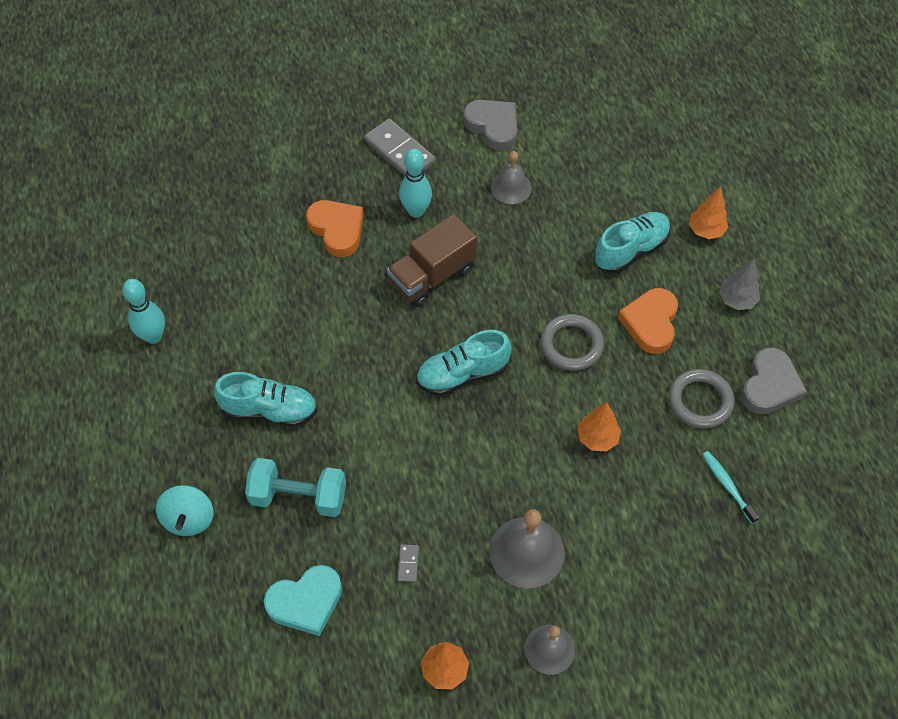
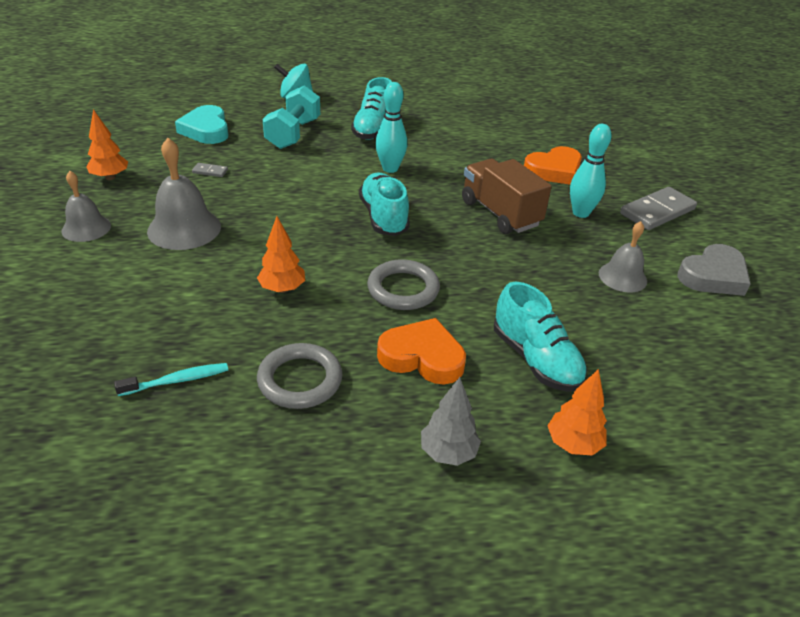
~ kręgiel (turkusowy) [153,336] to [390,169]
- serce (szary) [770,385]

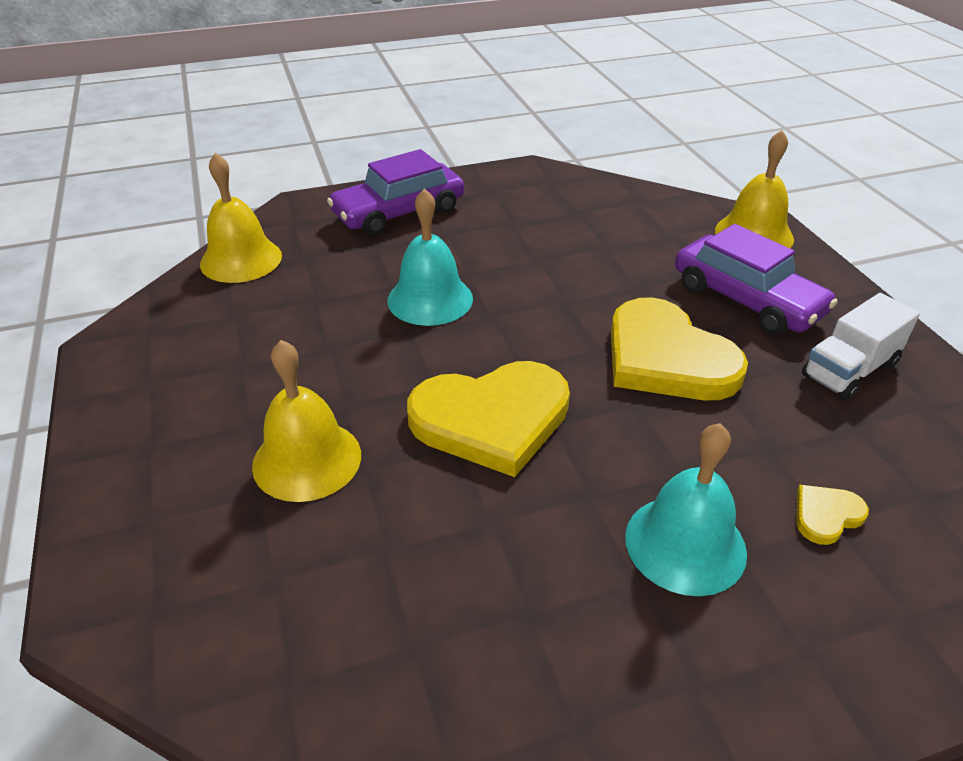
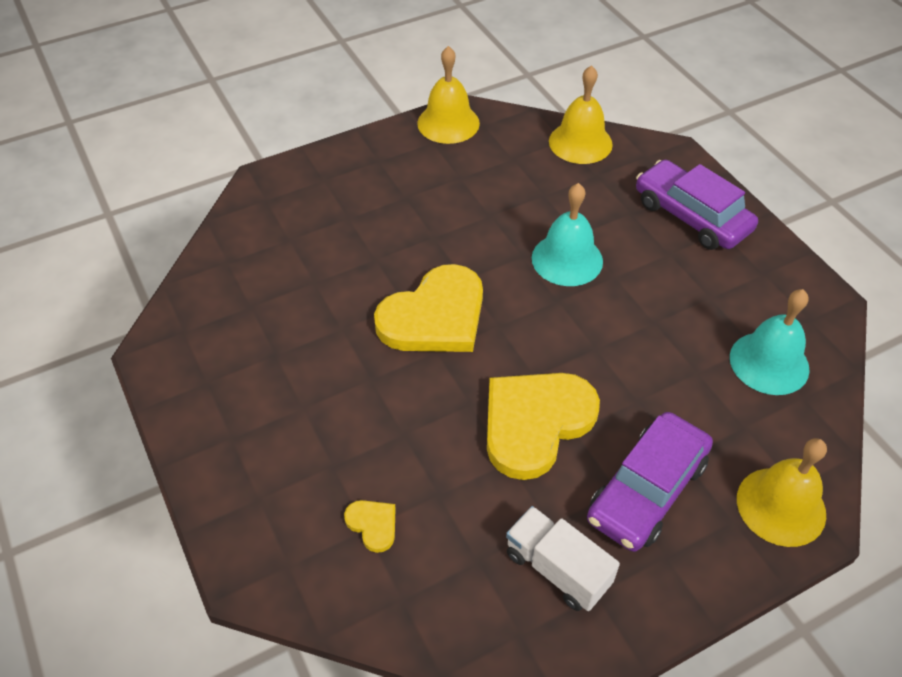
~ serce (żółty) [491,419] = [435,316] 105 degrees counterclockwise
~ dzwonek (żółty) [307,459] to [448,123]
~ dzwonek (turkusowy) [685,544] to [769,363]

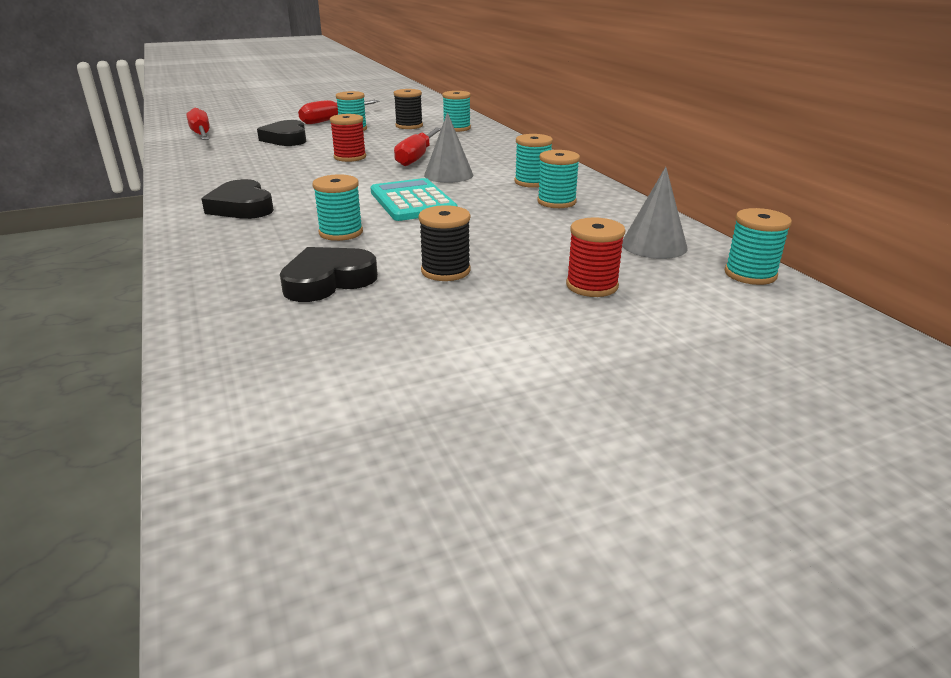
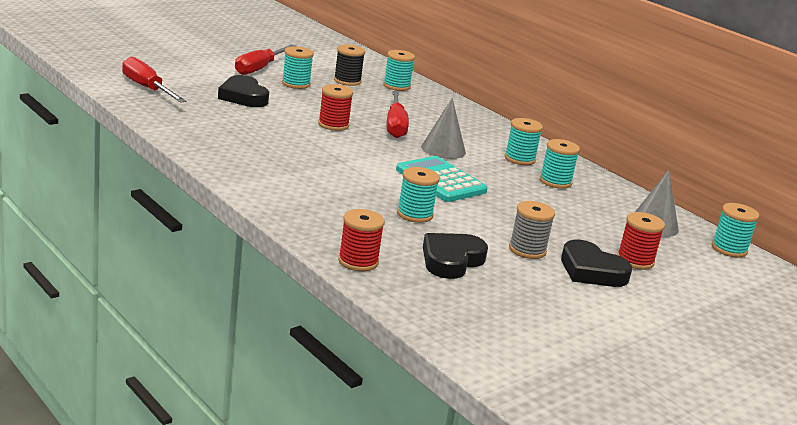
+ szpulka (czerwony) [358,261]
~ szpulka (czarny) [445,271] to szpulka (szary) [527,250]
~ serce (czarny) [242,207] to [591,271]

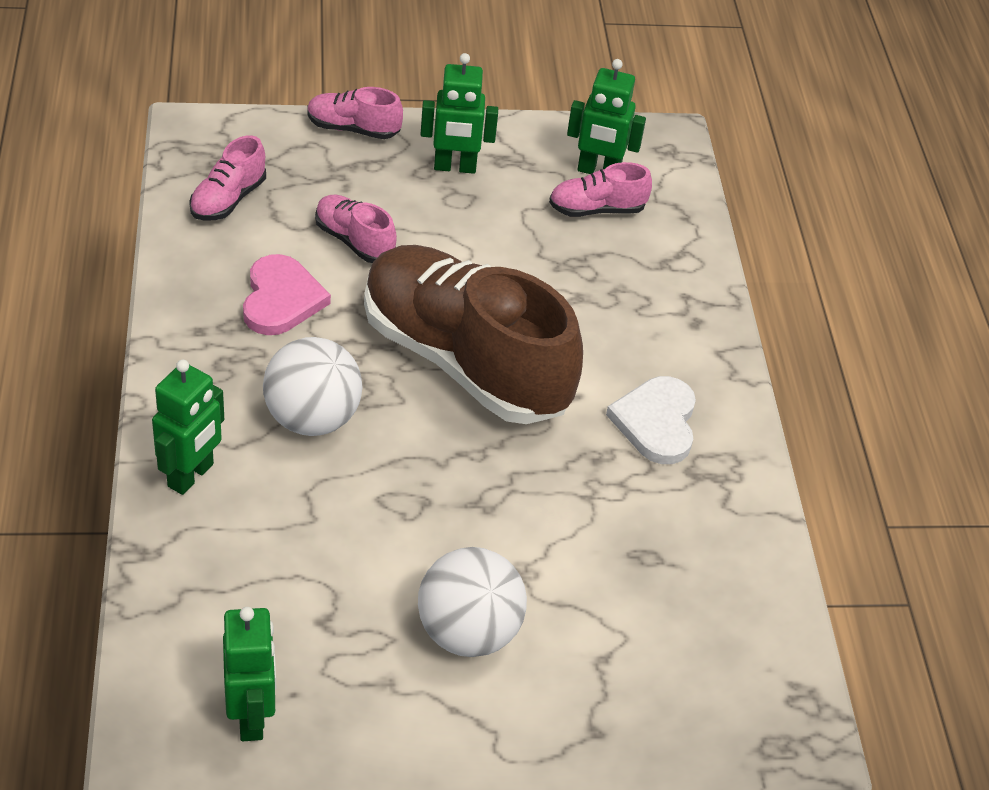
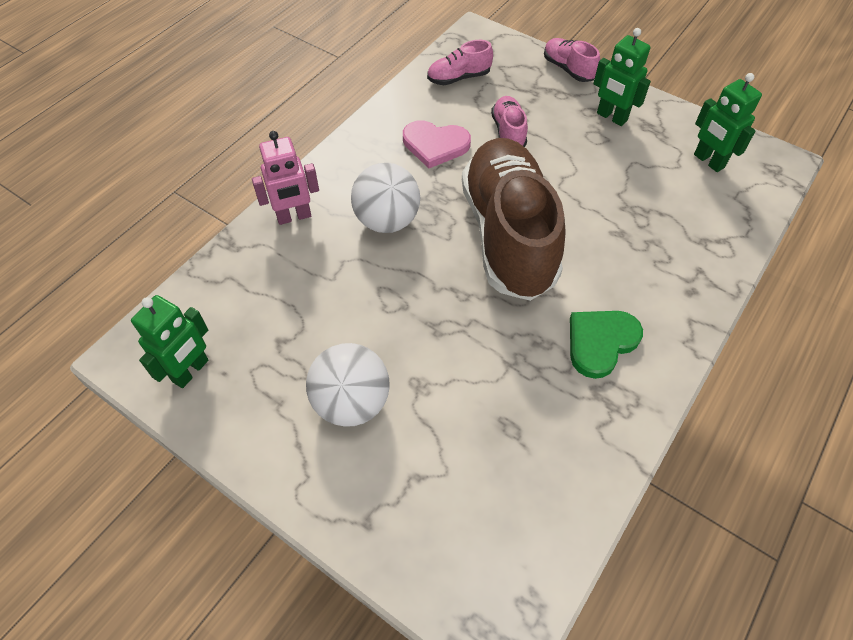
~ robot (zielony) [191,475] to robot (różowy) [294,217]
~ serce (różowy) [281,299] = [435,145] 60 degrees clockwise
~ serce (biały) [656,422] to serce (zielony) [600,342]
- but (różowy) [596,209]

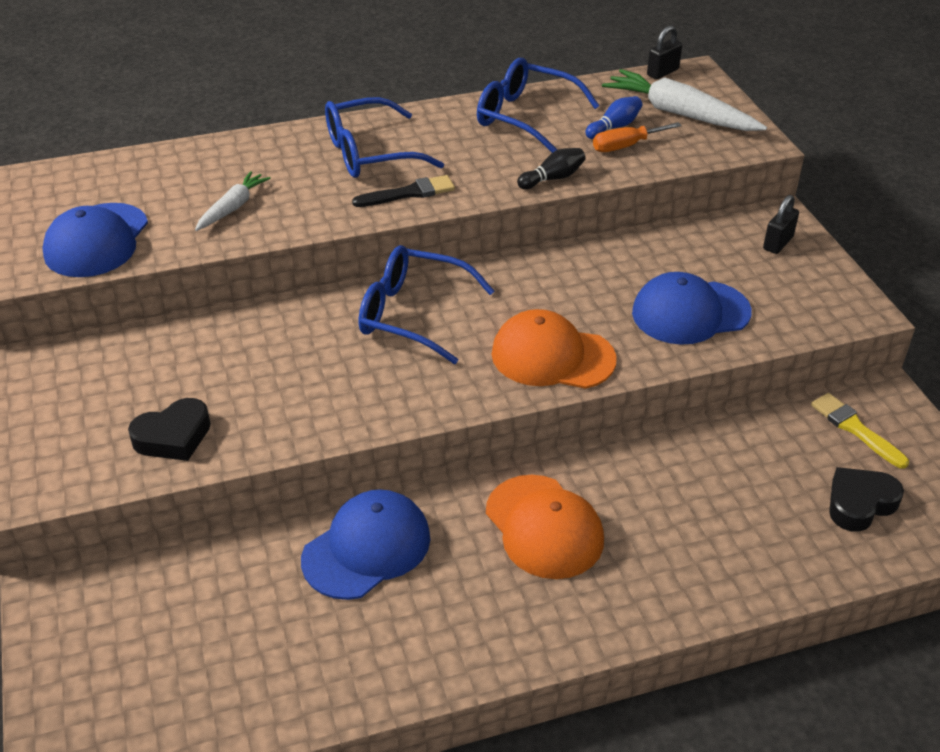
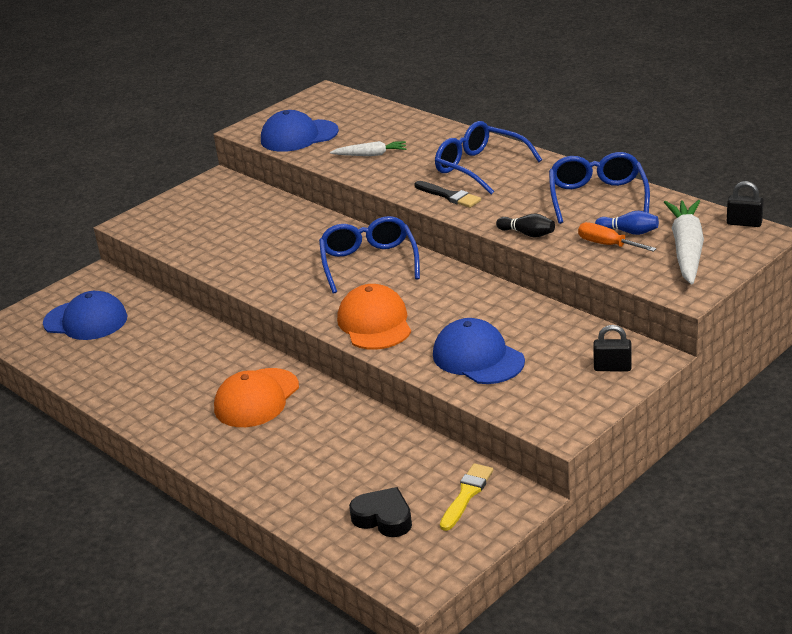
~ czapka (niebieski) [367,548] to [85,320]
- serce (czarny) [173,436]

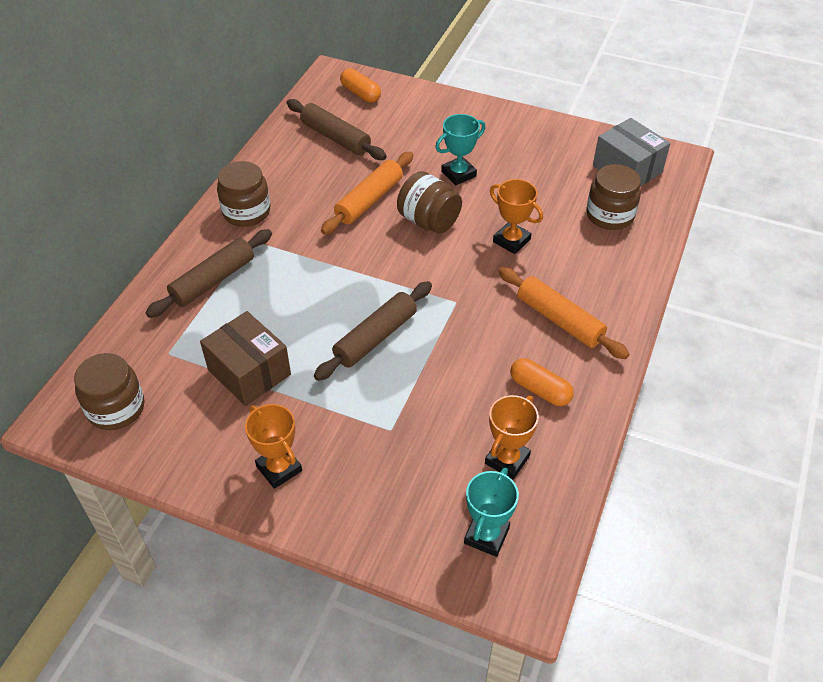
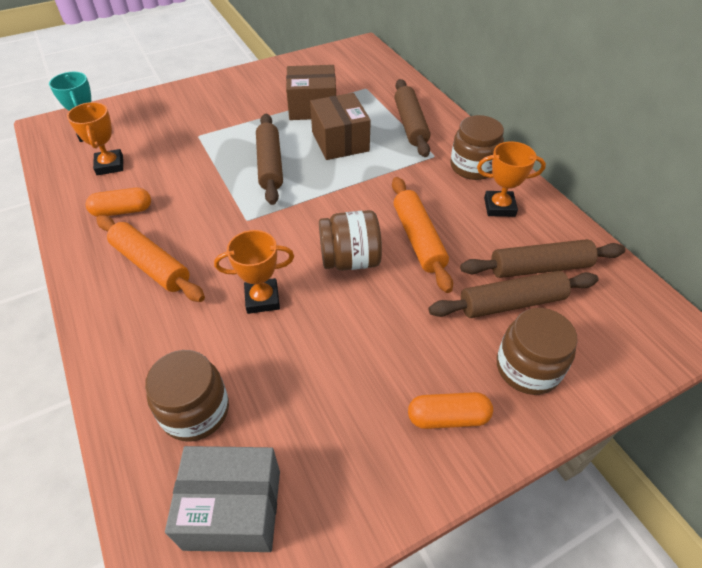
~ wałek do ciasta (pomarańczowy) [559,320] = [151,265] 45 degrees clockwise
+ pudełko (brązowy) [340,141]
~ kapsułka (pomarańczowy) [360,93] to [448,417]
+ wałek do ciasta (brązowy) [511,303]
~ puchar (pomarańczowy) [279,468] to [499,207]
~ słoik (brązowy) [116,408] to [527,368]
- puchar (turkusowy) [458,174]

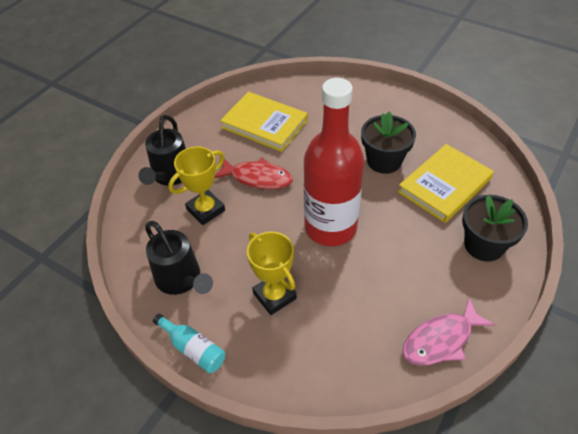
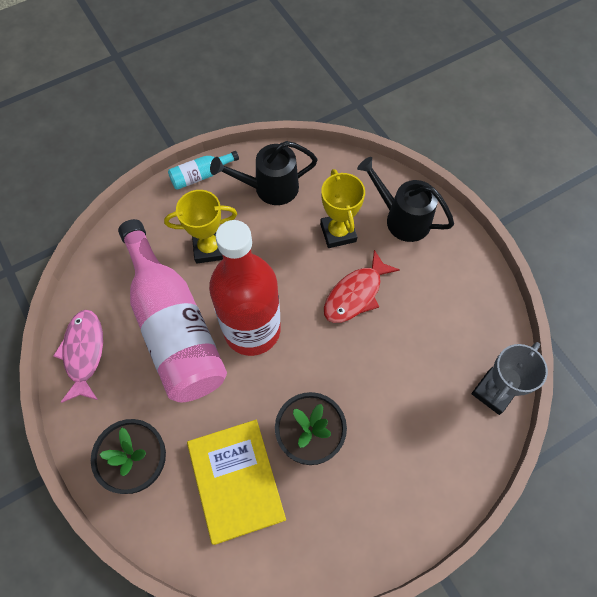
+ butelka (różowy) [174,326]
+ puchar (szary) [493,392]
- książka (żółty) [264,124]

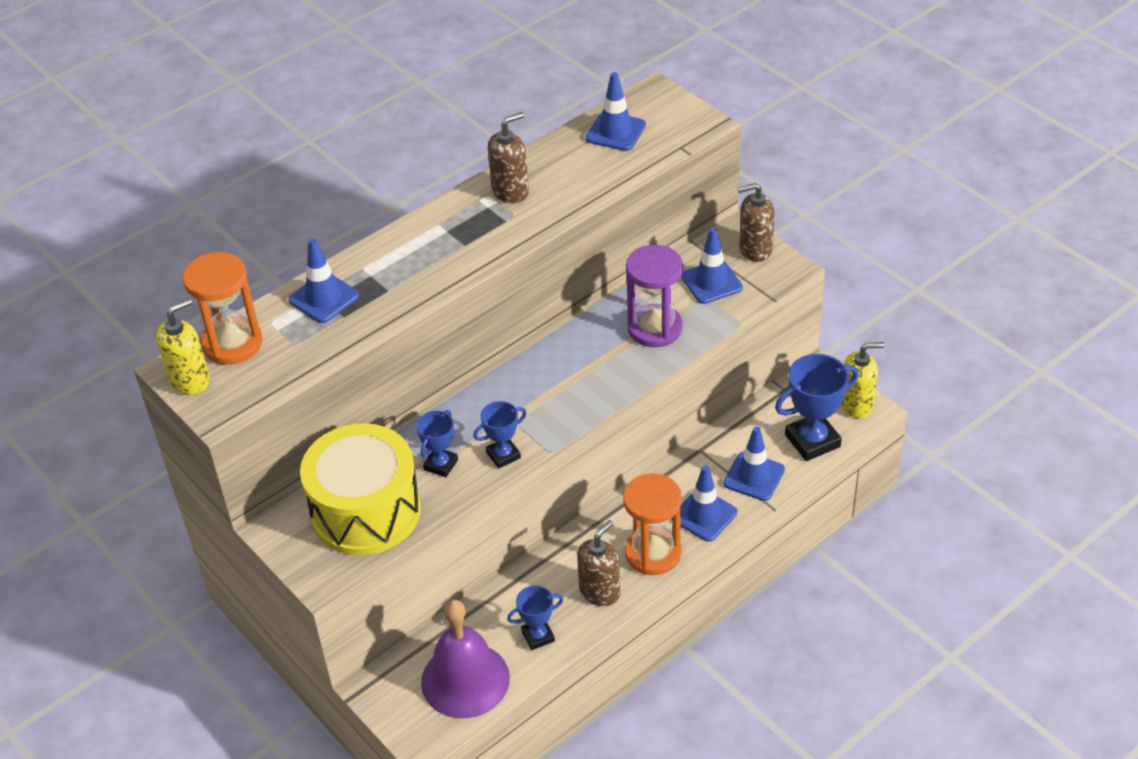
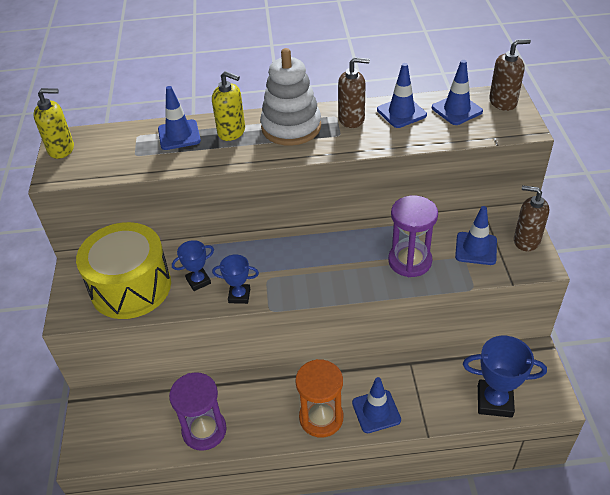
~ puchar (niebieski) [538,636] to klepsydra (fioletowy) [204,430]
~ dozownik mydła (żółty) [857,404] to [232,132]
+ zabawka nakładanka (biały) [291,127]
~ pachołek (niebieski) [754,476] to [401,112]
~ dozownik mydła (brązowy) [600,591] to [503,102]
- klepsydra (pomarańczowy) [232,343]
- dzwonek (fioletowy) [465,680]

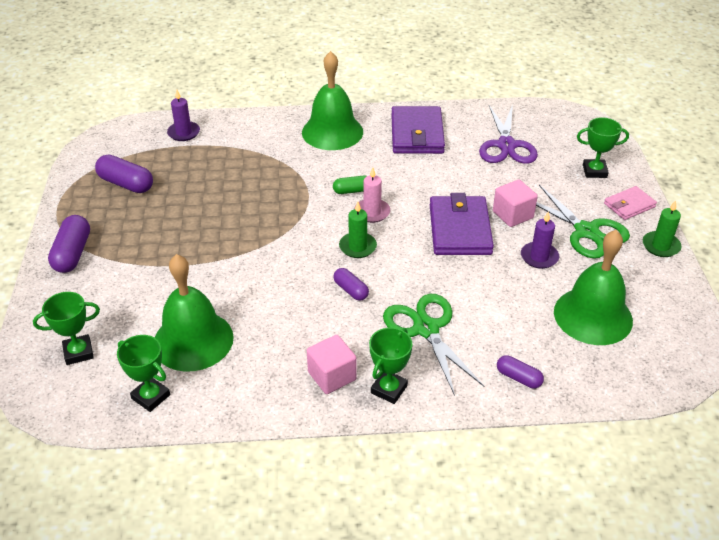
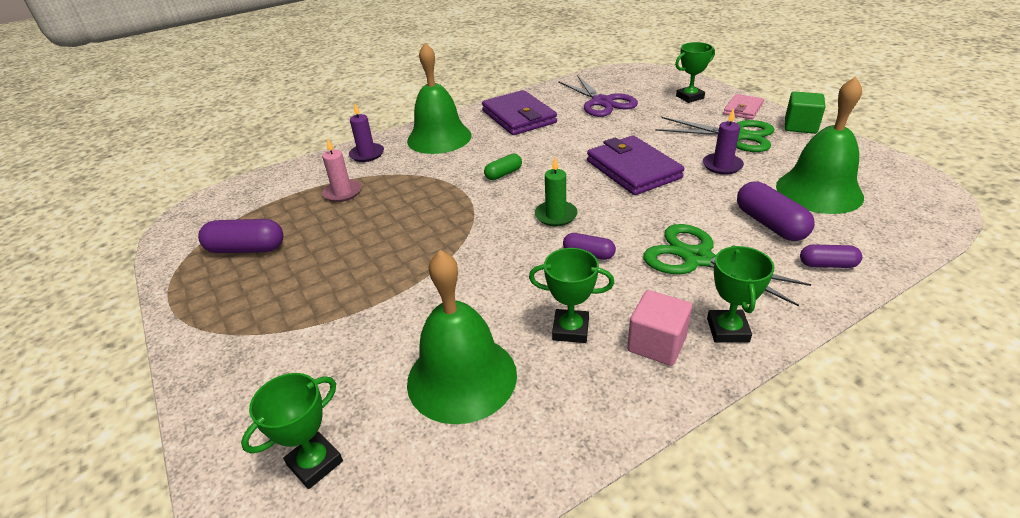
~ świeca (różowy) [372,212] to [342,193]
~ świeca (fioletowy) [184,133] to [367,154]
~ puchar (zielony) [151,397] to [570,330]
~ kapsułka (fioletowy) [72,253] to [770,224]
~ świeca (zielony) [661,246] to sześcian (zielony) [800,126]
- sześcian (różowy) [513,215]

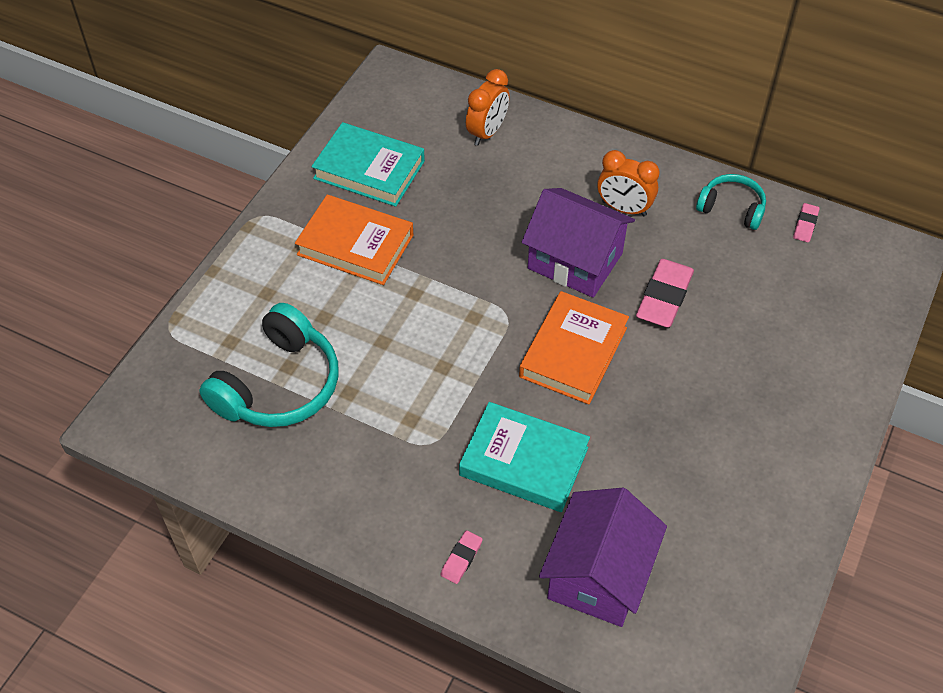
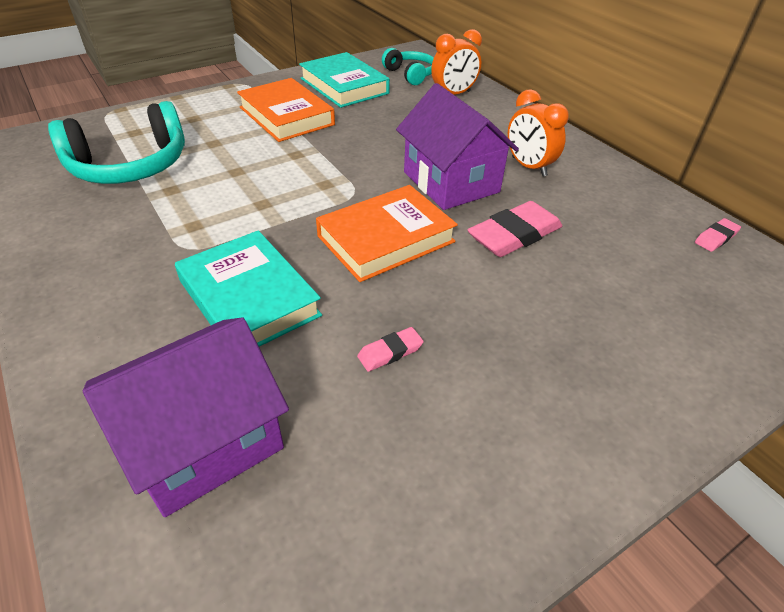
~ gumka do mazania (różowy) [461,559] to [390,352]
~ słuchawki (turkusowy) [731,208] to [410,74]

